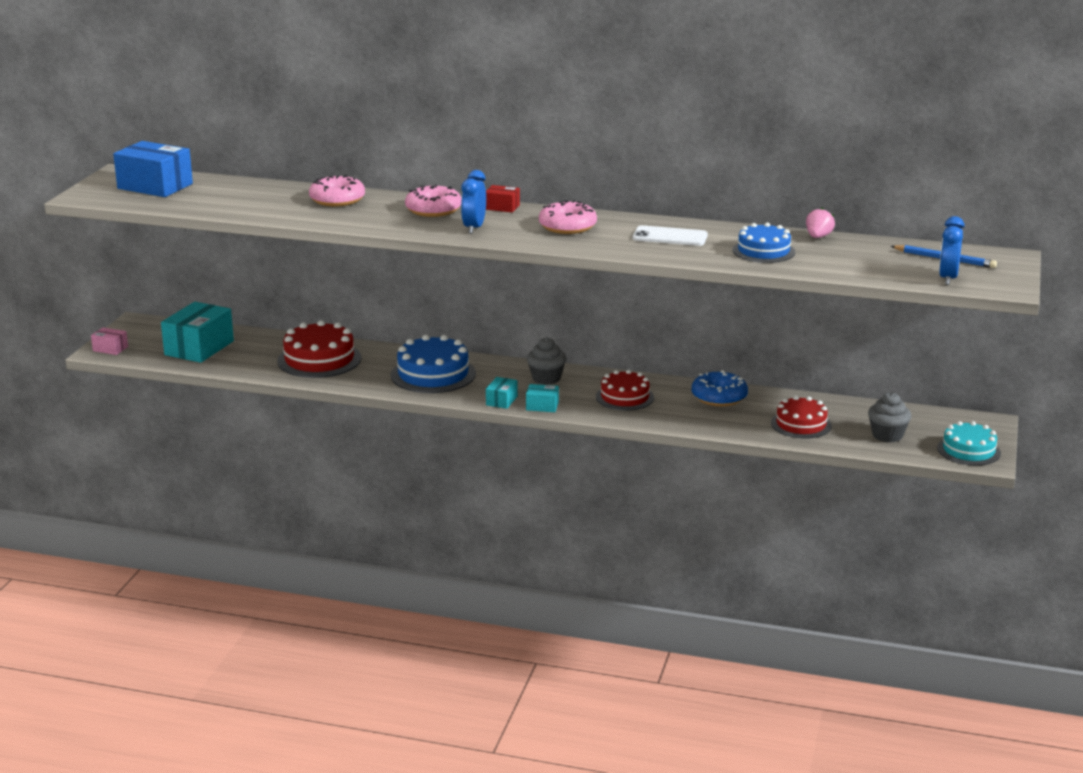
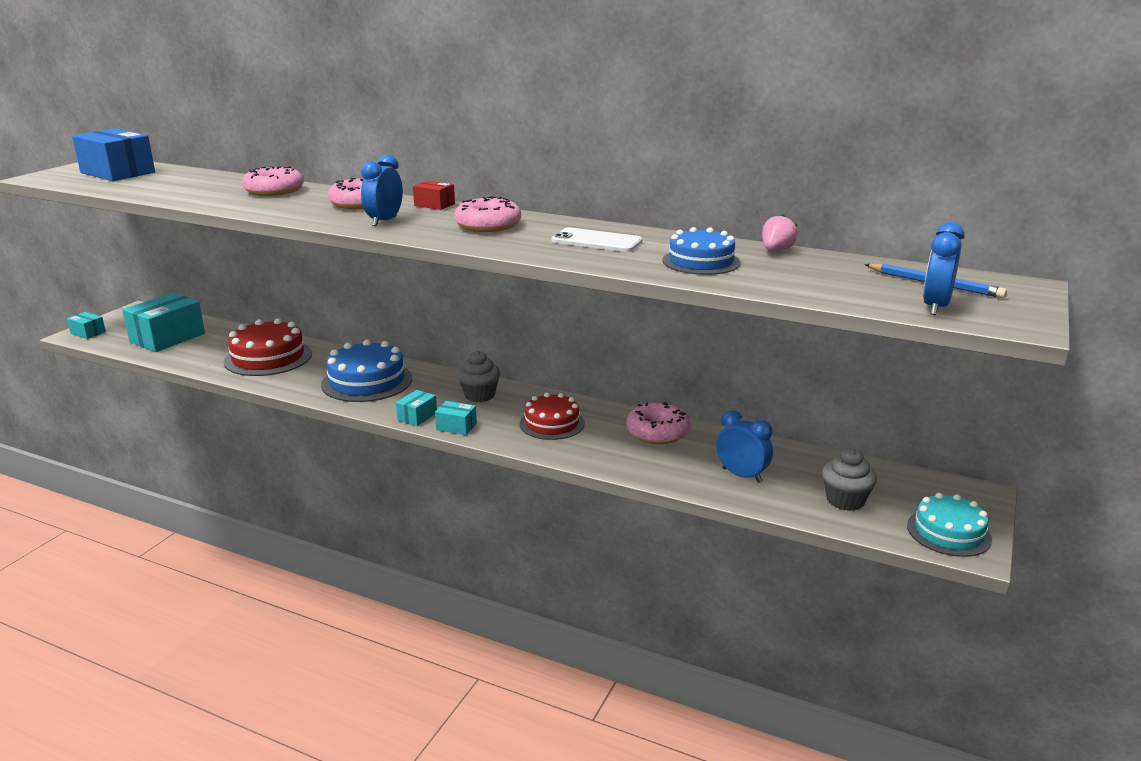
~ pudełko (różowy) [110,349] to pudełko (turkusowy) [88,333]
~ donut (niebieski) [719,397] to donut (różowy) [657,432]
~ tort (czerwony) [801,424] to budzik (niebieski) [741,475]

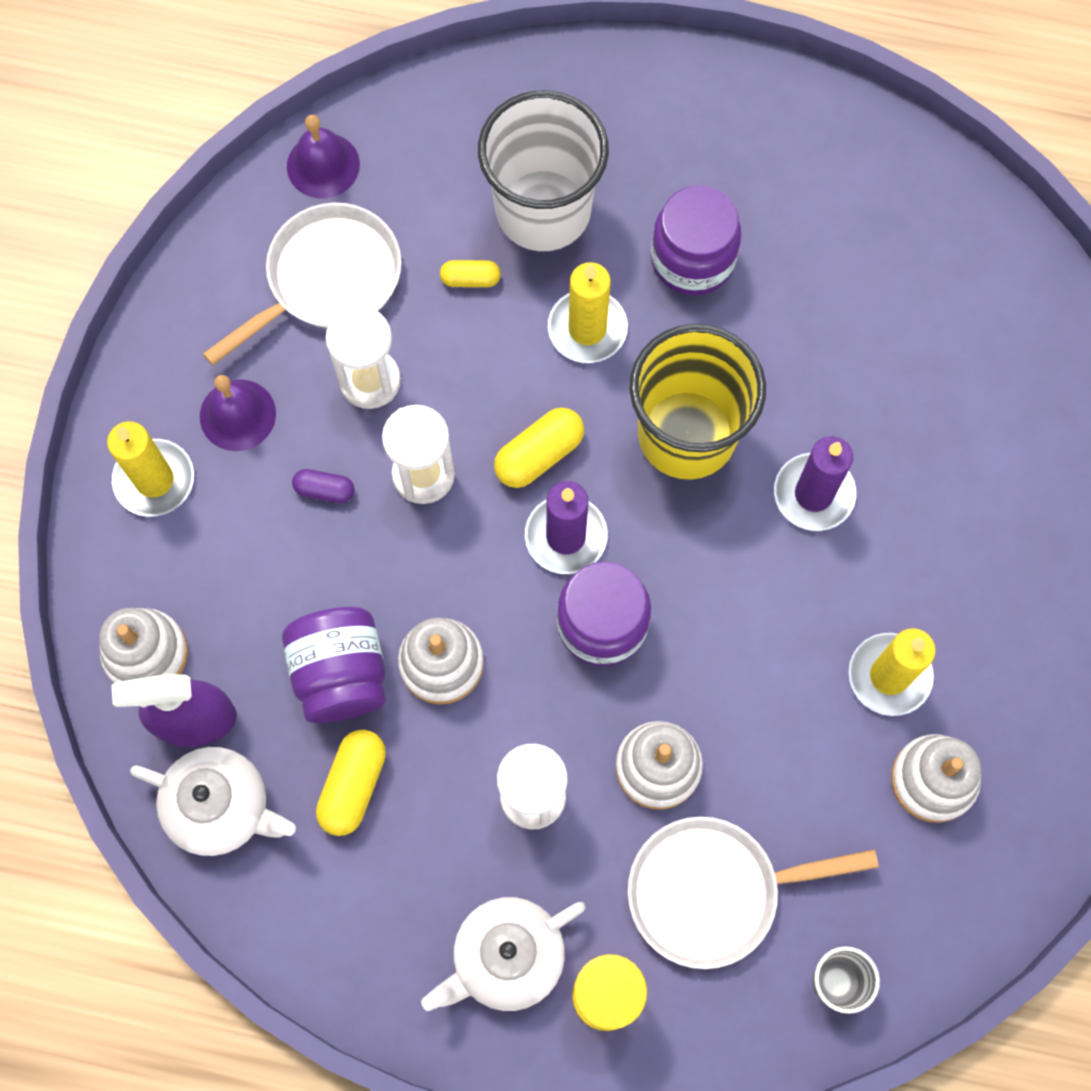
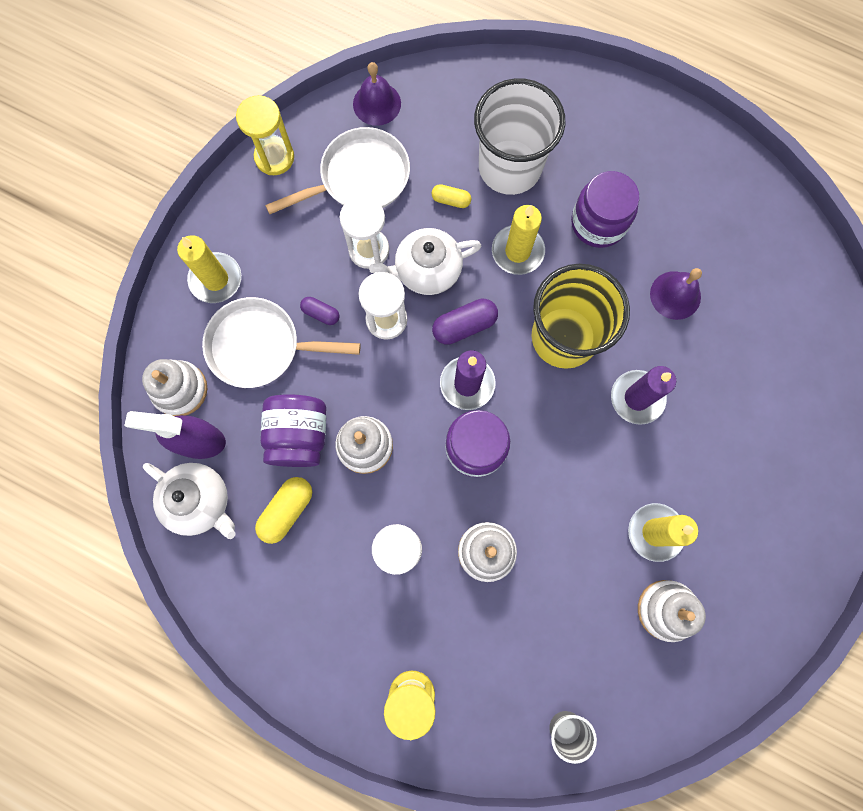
~ patelnia (biały) [712,891] to [261,346]
+ klepsydra (żółty) [274,157]
~ imbryk (biały) [506,957] to [426,270]
~ kapsułka (żółty) [539,455] to kapsułka (fioletowy) [464,326]
~ dzwonek (fioletowy) [237,415] to [675,295]

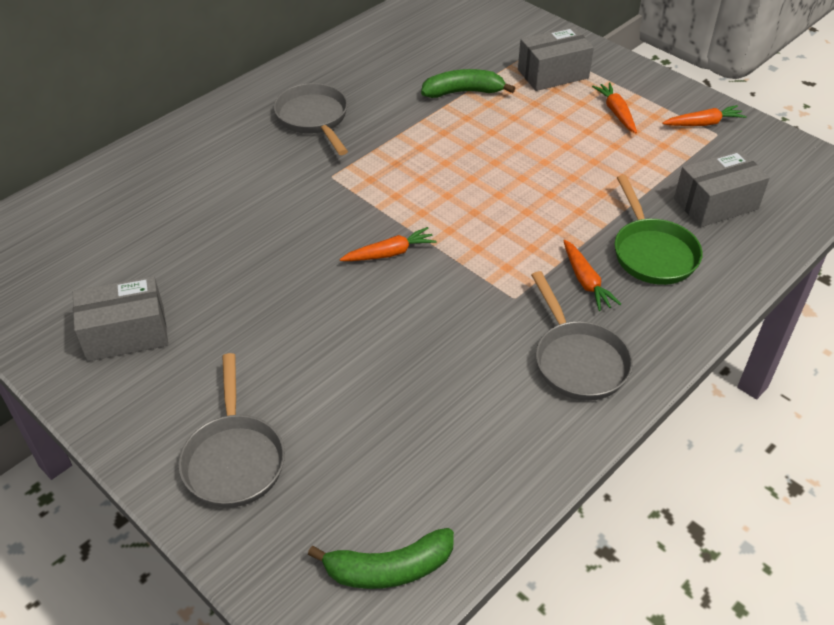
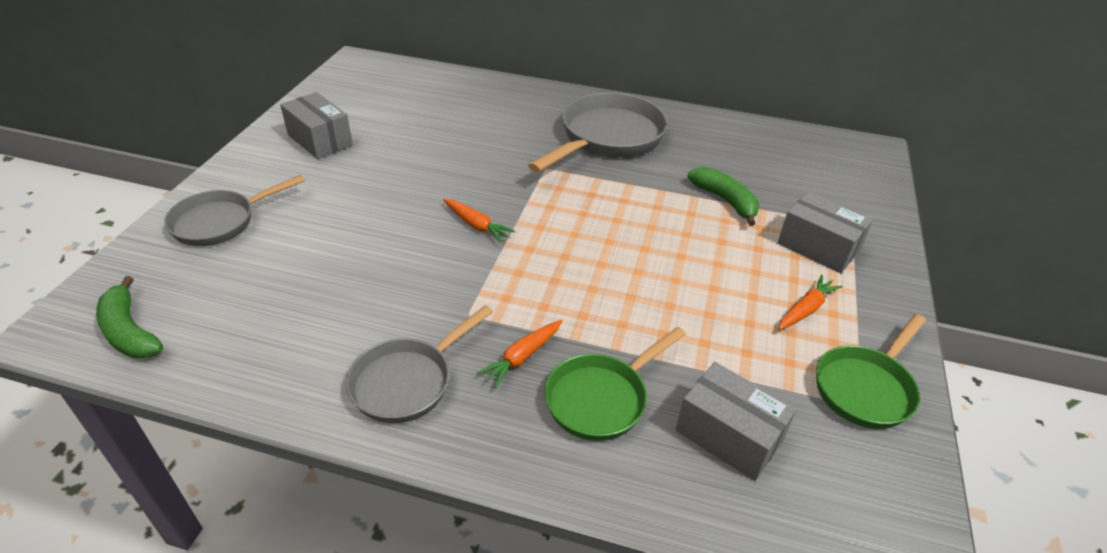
~ patelnia (szary) [314,119] = [607,138] x1.58
~ marchewka (pomarańczowy) [703,123] to patelnia (zielony) [866,388]

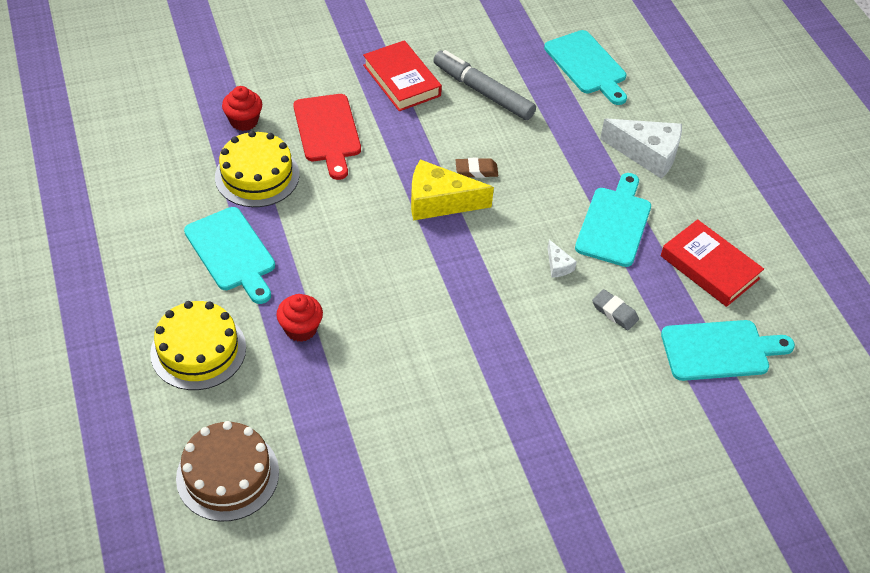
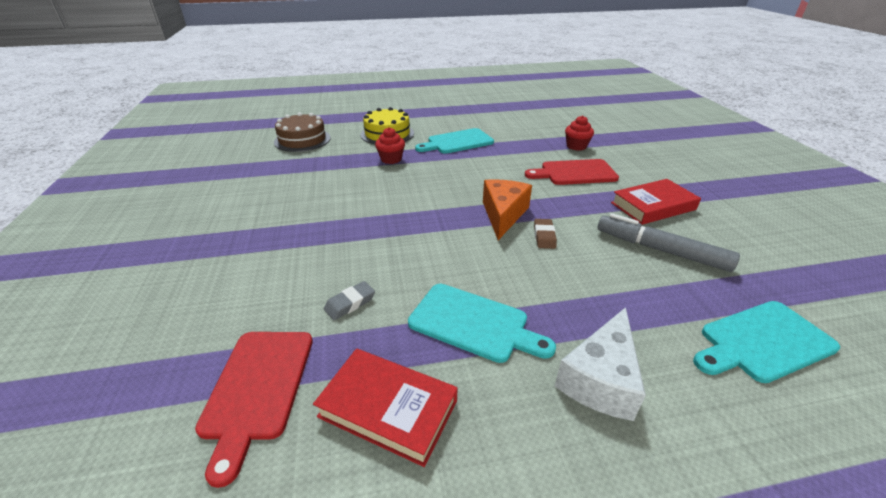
~ deska do krojenia (turkusowy) [720,350] to deska do krojenia (czerwony) [257,388]
~ książka (czerwony) [709,267] = [388,408] 60 degrees clockwise
~ ser (żółty) [439,202] to ser (pomarańczowy) [503,214]
~ flamaster (szary) [483,92] = [661,250] 105 degrees counterclockwise
- tort (żółty) [257,176]
- ser (biały) [558,265]

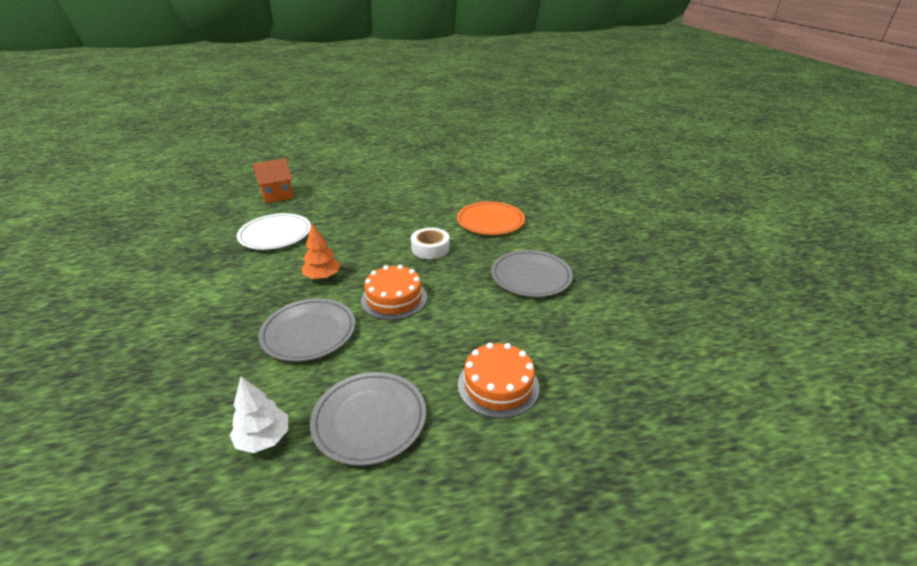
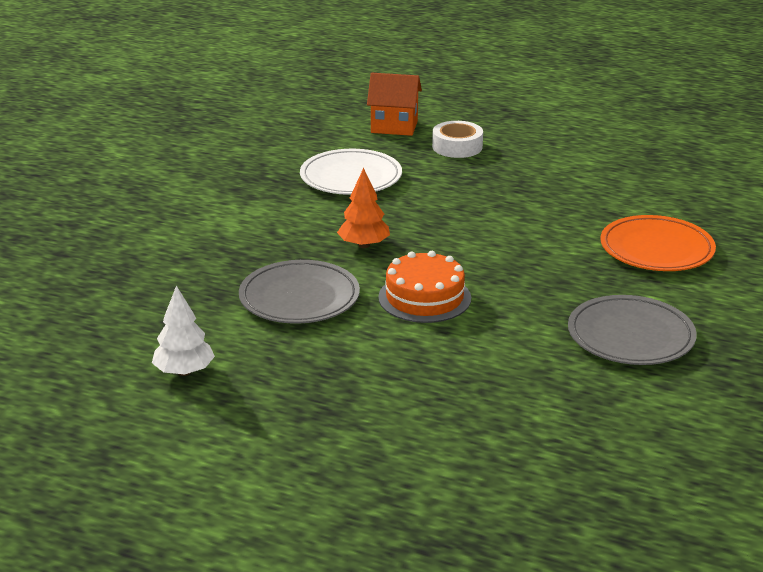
~ taśma klejąca (biały) [430,248] to [457,147]
- talerz (szary) [369,420]
- tort (pomarańczowy) [498,385]

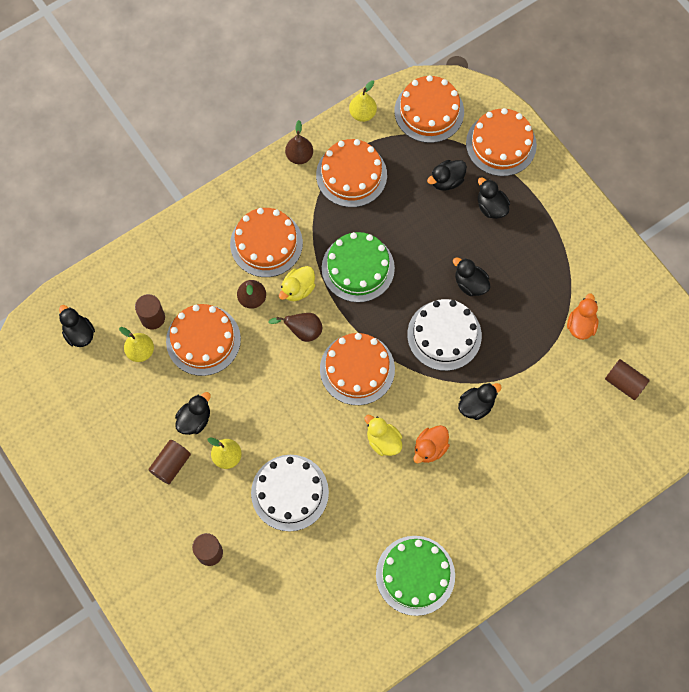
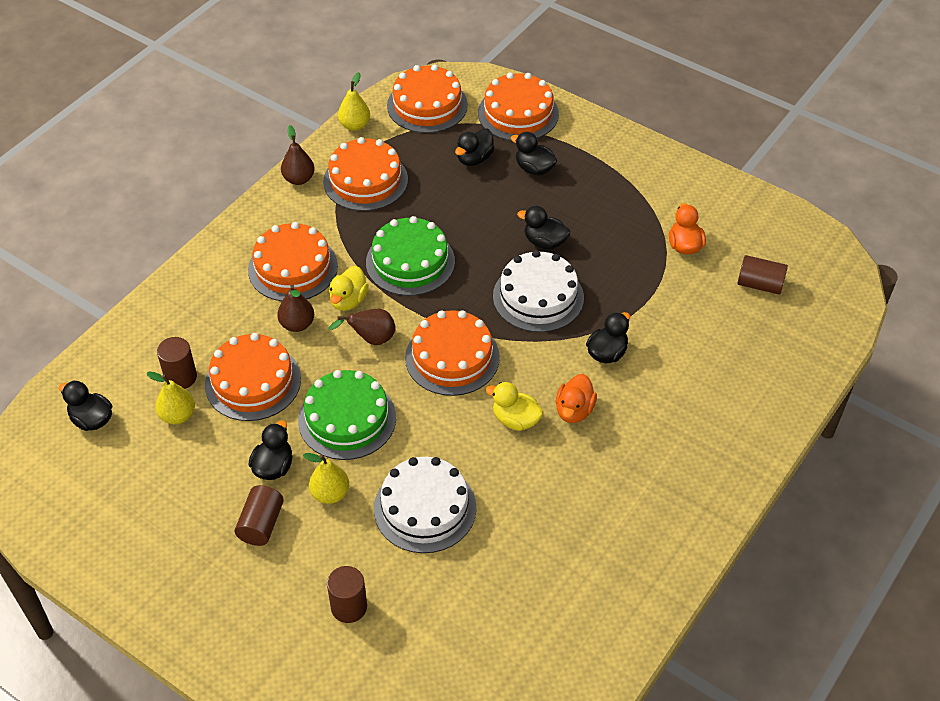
~ tort (zielony) [415,575] to [347,419]

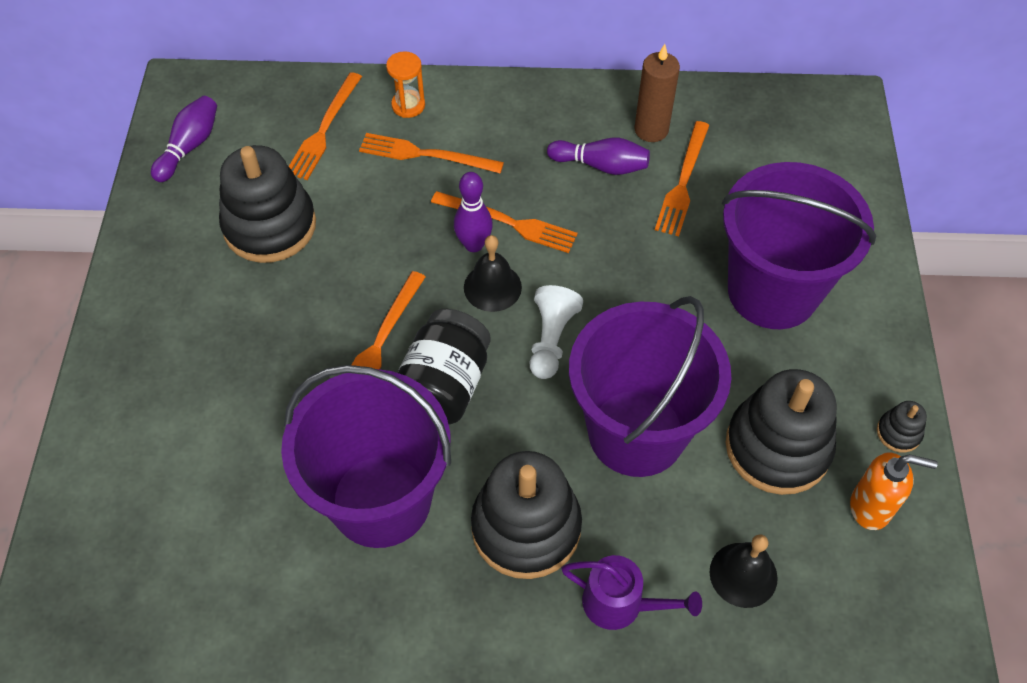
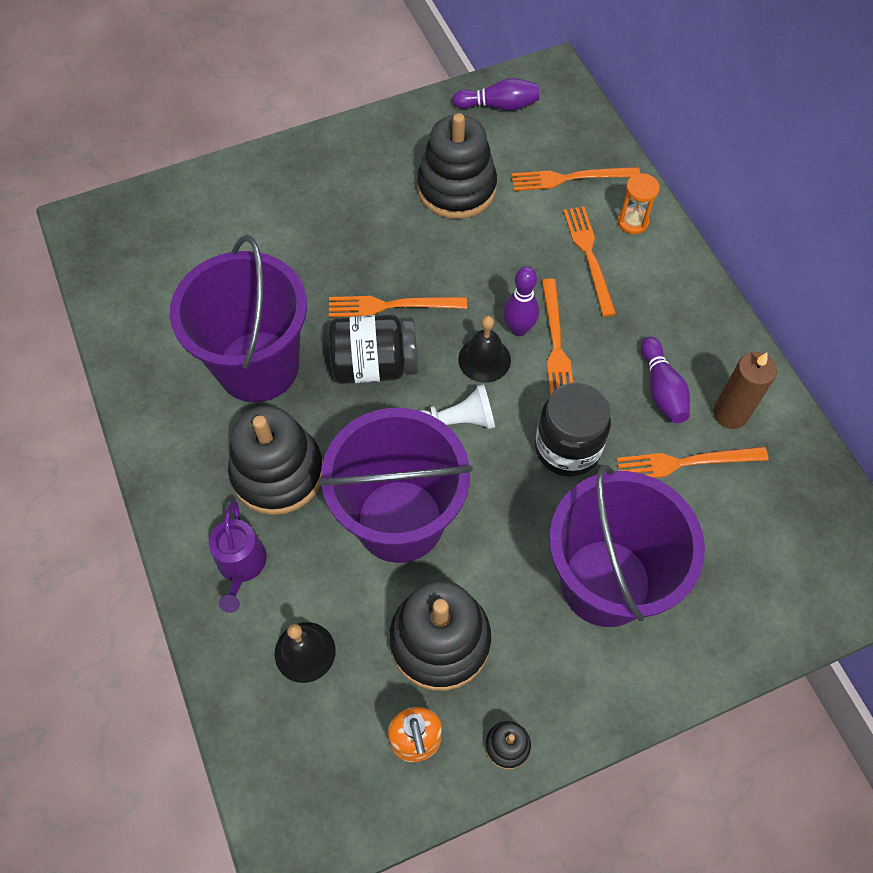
+ słoik (czarny) [567,448]

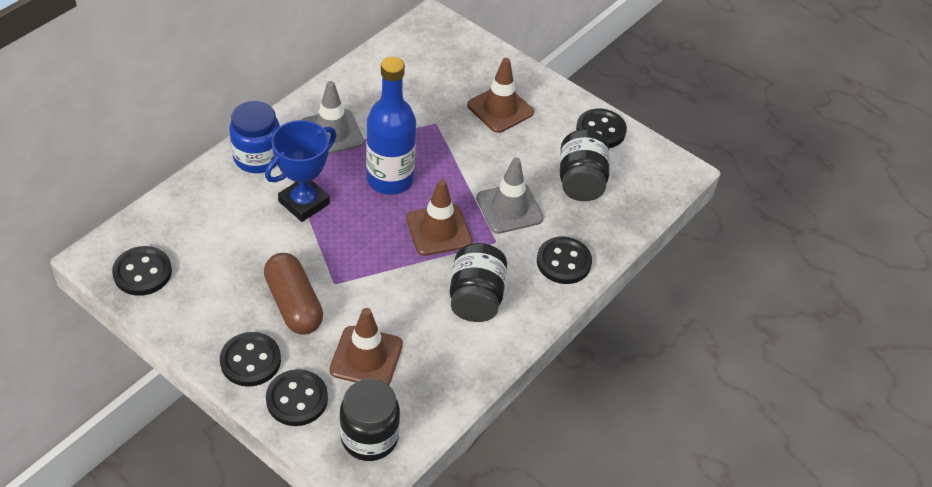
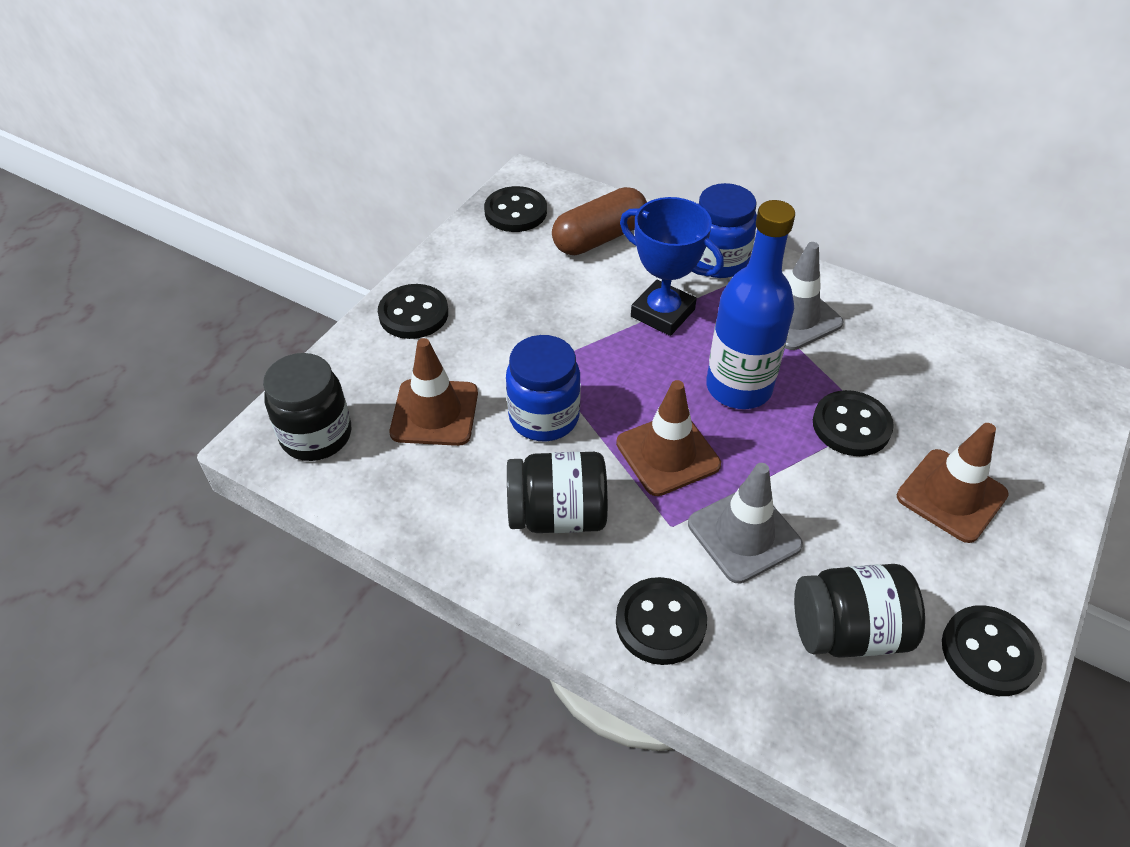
+ słoik (niebieski) [544,417]
~ kapsułka (brązowy) [294,304] to [599,238]
~ guzik (czarny) [297,399] to [851,425]

